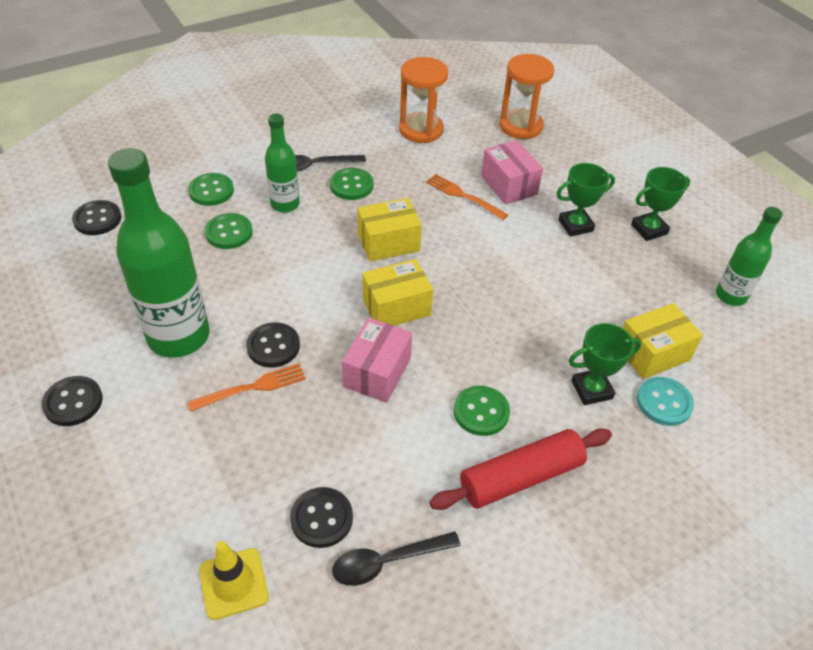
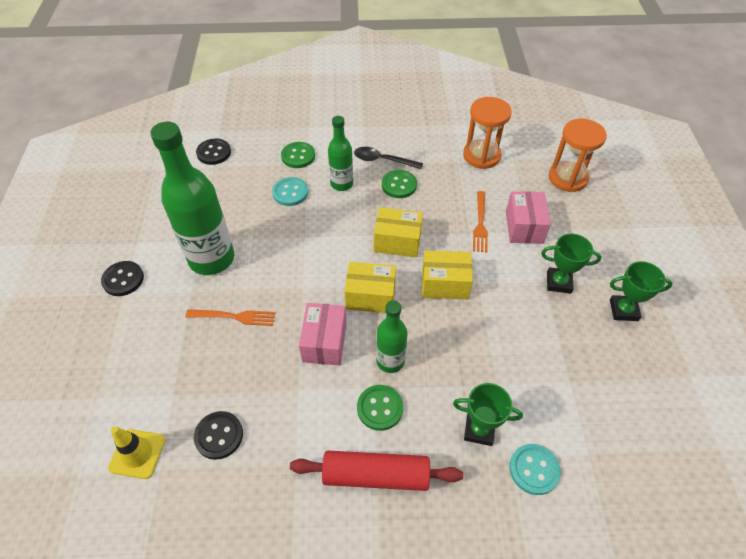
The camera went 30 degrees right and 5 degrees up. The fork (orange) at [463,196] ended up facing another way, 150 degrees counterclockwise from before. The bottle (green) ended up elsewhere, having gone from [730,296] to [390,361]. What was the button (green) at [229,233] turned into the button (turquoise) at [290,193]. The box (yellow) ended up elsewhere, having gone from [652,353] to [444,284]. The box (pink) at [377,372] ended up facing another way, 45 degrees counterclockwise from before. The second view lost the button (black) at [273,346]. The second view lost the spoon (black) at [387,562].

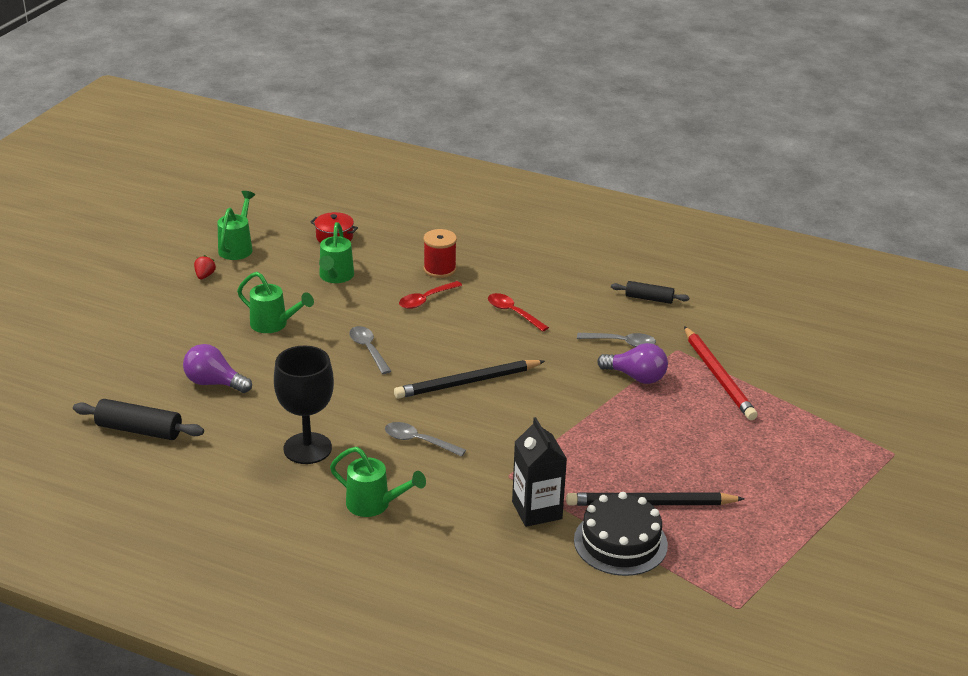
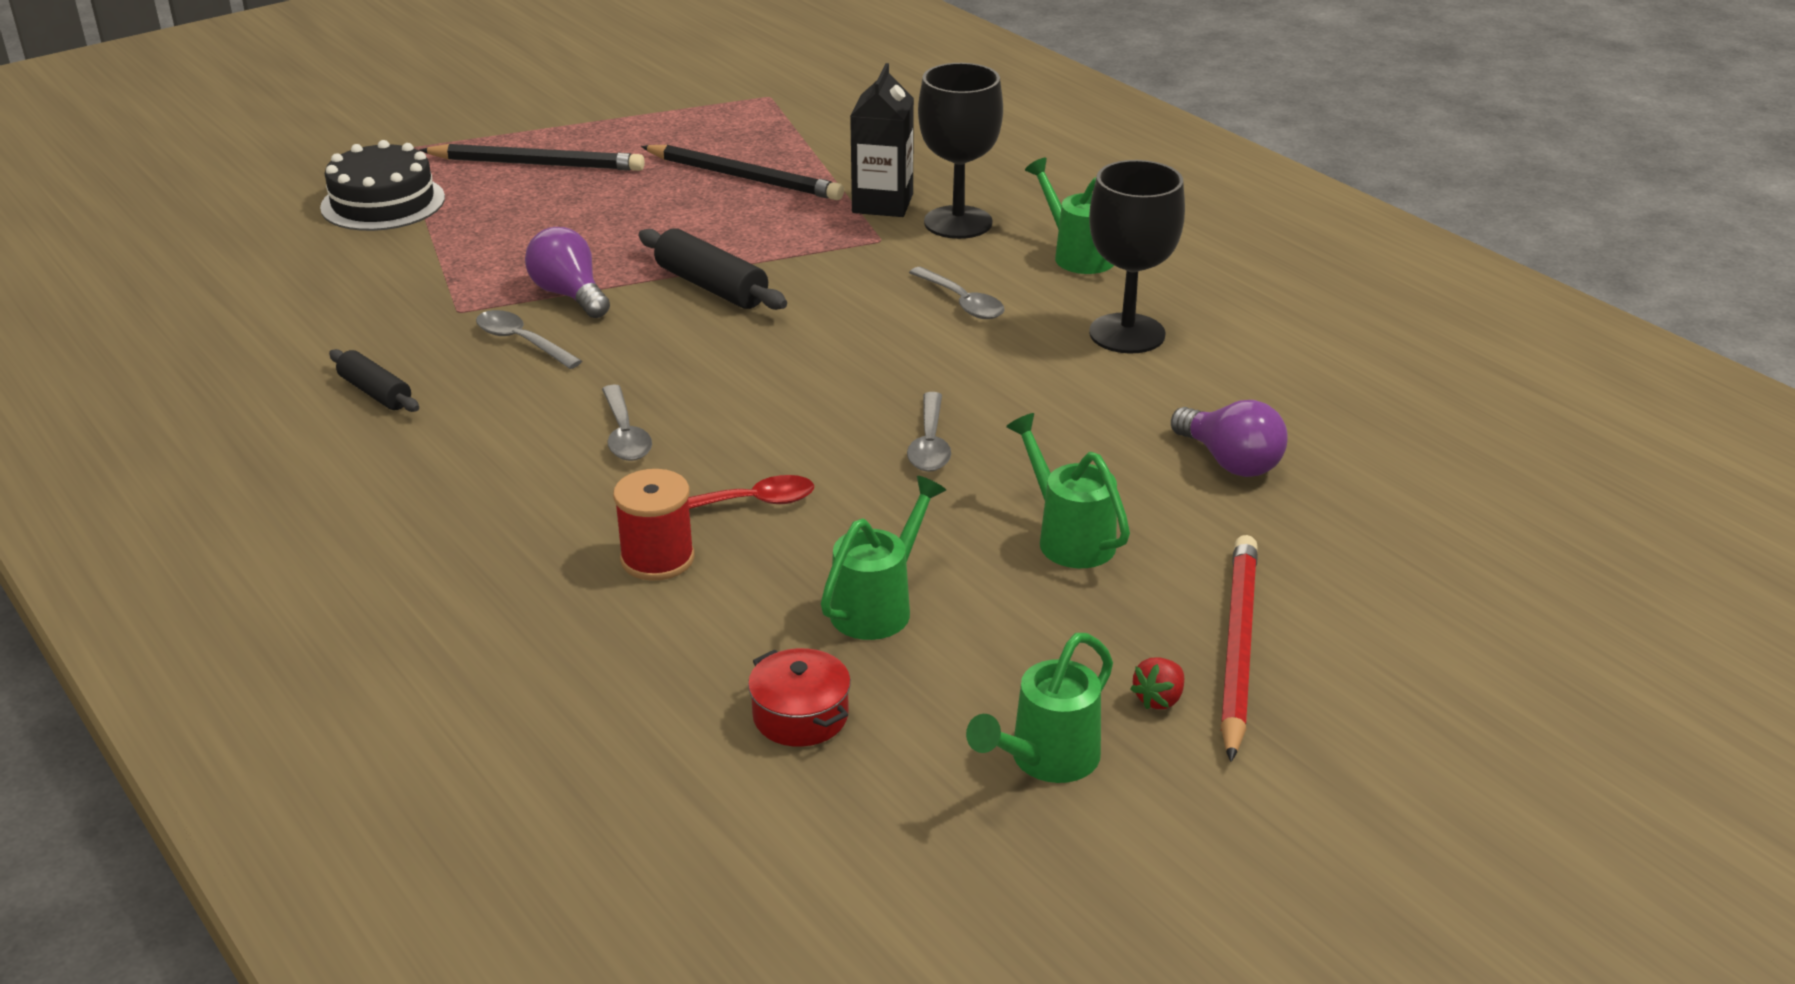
The camera went 150 degrees left and 0 degrees up. What was the spoon (red) at [513,313] turned into the spoon (grey) at [625,435]. The pencil (red) ended up elsewhere, having gone from [718,376] to [1237,648]. The pencil (black) ended up elsewhere, having gone from [467,382] to [536,164]. The rolling pin (black) ended up elsewhere, having gone from [139,430] to [711,286]. The cake (black) ended up elsewhere, having gone from [620,542] to [383,203]. The second view gained the goblet (black) at [958,222].

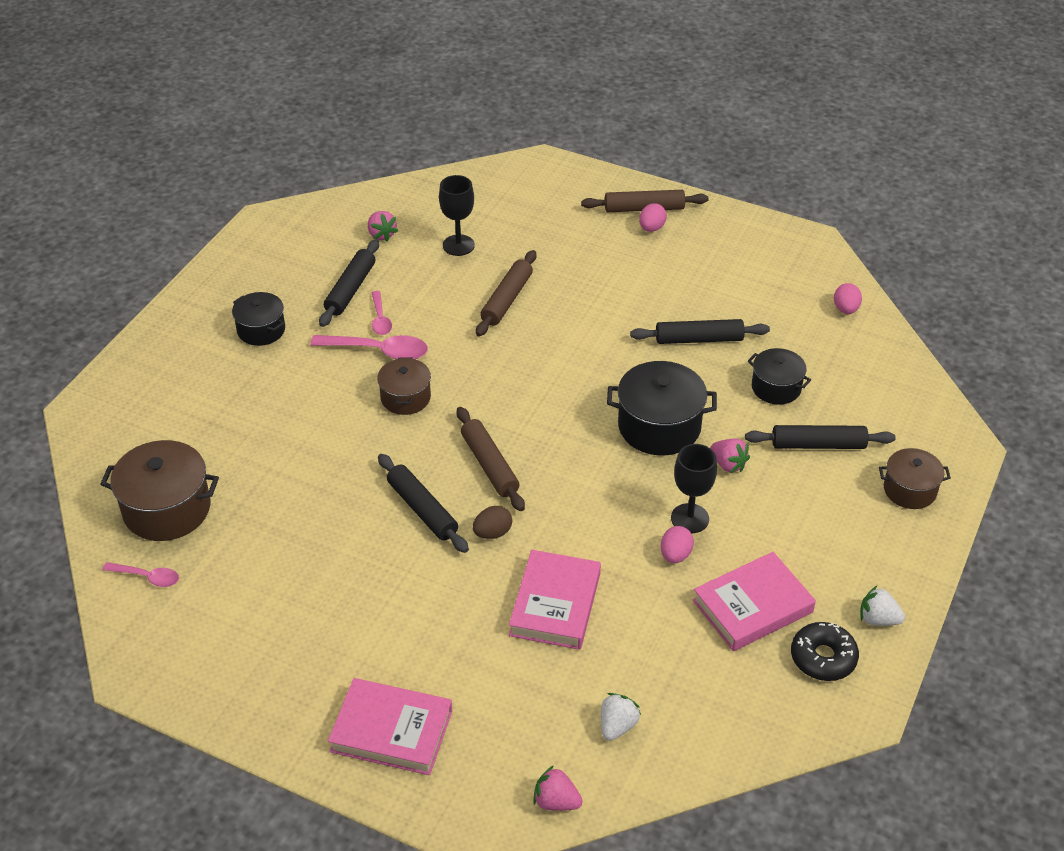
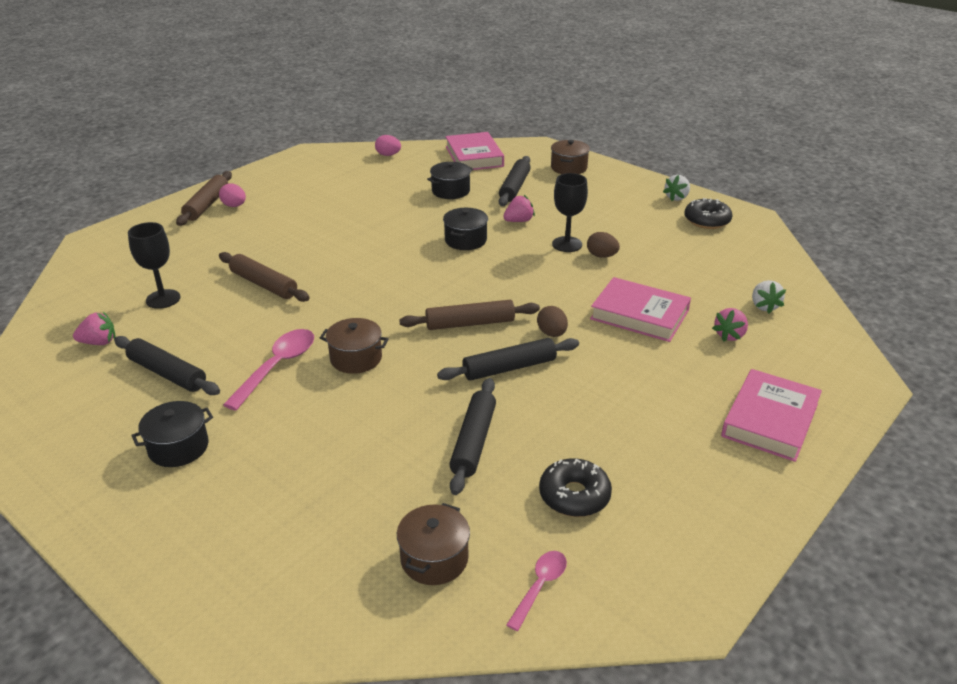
The camera went 75 degrees left and 10 degrees down. The second view lost the spoon (pink) at [380,319]. The rolling pin (black) ended up elsewhere, having gone from [699,339] to [473,441]. The size of the pot (black) at [659,426] changed by a factor of 0.62. The size of the pot (brown) at [167,509] changed by a factor of 0.62. What was the egg (pink) at [675,555] turned into the egg (brown) at [601,256]. The book (pink) ended up elsewhere, having gone from [752,606] to [474,156]. The strawberry (white) at [617,726] ended up facing another way, 135 degrees counterclockwise from before. The strawberry (pink) ended up elsewhere, having gone from [556,801] to [729,335]. The second view gained the donut (black) at [574,495].

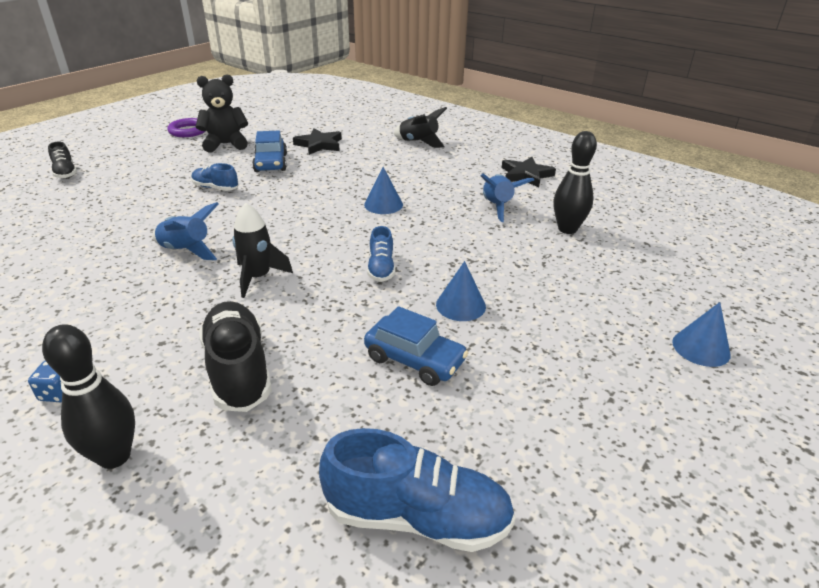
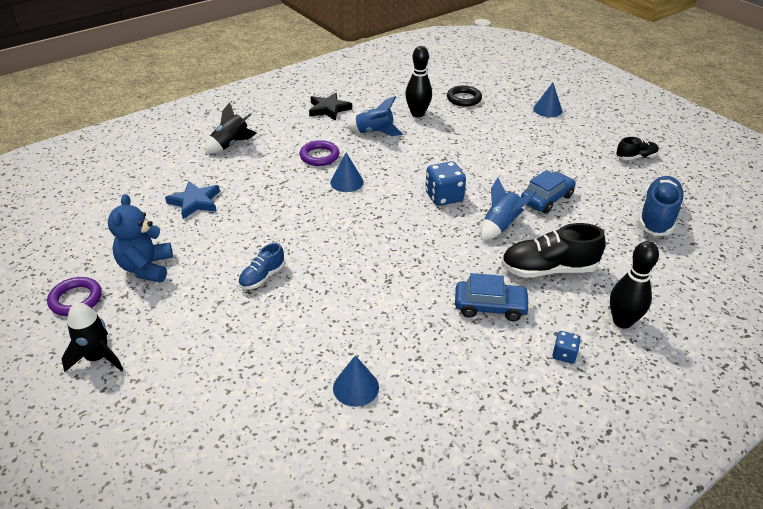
The camera went 75 degrees left and 5 degrees up. What was the teddy bear (black) at [226,144] turned into the teddy bear (blue) at [146,268]. What was the star (black) at [319,145] turned into the star (blue) at [195,202]. The car (blue) ended up elsewhere, having gone from [271,163] to [490,307]. The shoe (black) ended up elsewhere, having gone from [65,173] to [635,157]. The rocket (blue) ended up elsewhere, having gone from [187,250] to [500,226]. The rocket (black) ended up elsewhere, having gone from [258,277] to [98,358]. Where the shoe (blue) stood at [381,268], the dice (blue) came to stand at [444,197]. The cone (blue) ended up elsewhere, having gone from [460,305] to [356,387]. The second view gained the ring (black) at [464,99]. The second view gained the ring (purple) at [319,156].

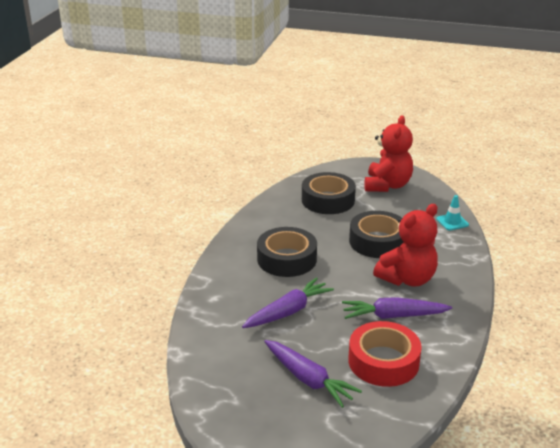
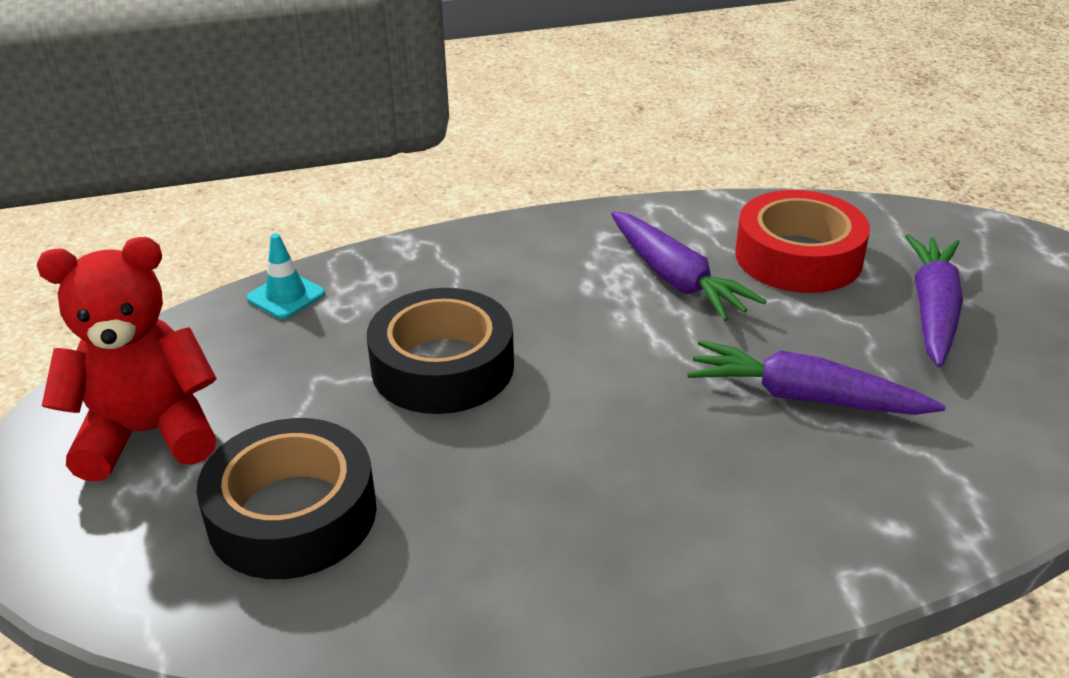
The camera went 120 degrees left and 5 degrees up. The second view lost the teddy bear (red) at [407,279]. The second view lost the tape (black) at [287,259].

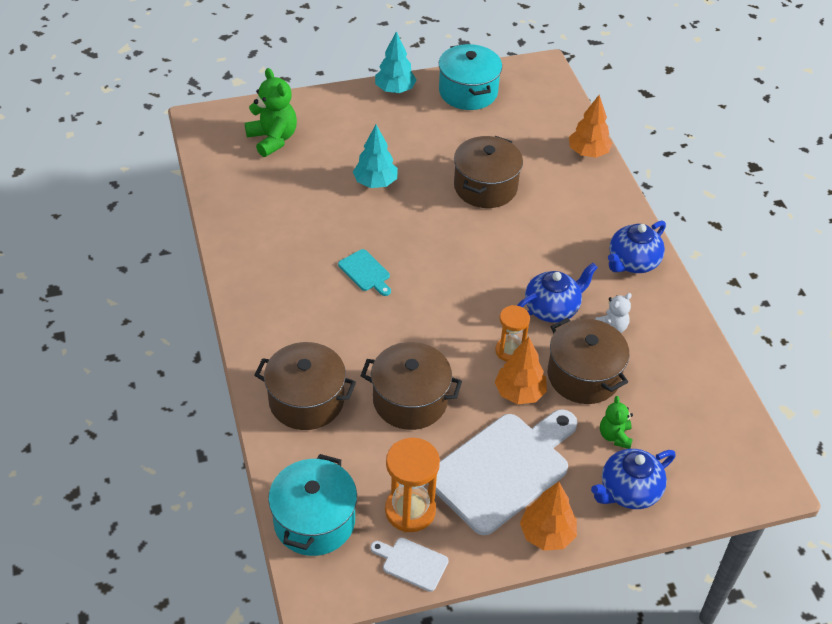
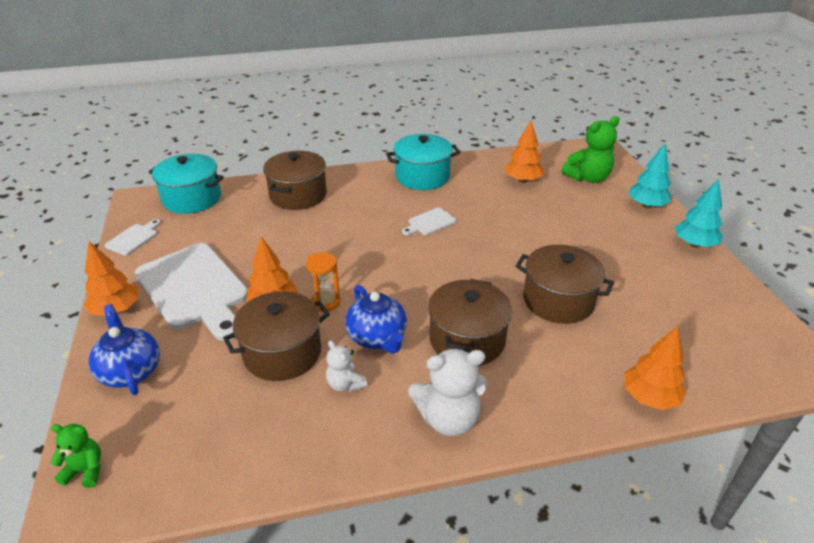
The camera went 95 degrees right and 10 degrees down. The pot (turquoise) ended up elsewhere, having gone from [468,92] to [422,176]. The tree (turquoise) ended up elsewhere, having gone from [375,183] to [646,205]. Where the teapot (blue) stood at [632,262], the teddy bear (white) came to stand at [448,418]. What was the cutting board (turquoise) at [365,272] turned into the cutting board (white) at [429,222]. The pot (brown) ended up elsewhere, having gone from [410,400] to [467,339]. The teddy bear (green) ended up elsewhere, having gone from [614,436] to [85,470]. The second view lost the hourglass (orange) at [410,510]. The second view gained the tree (orange) at [522,180].

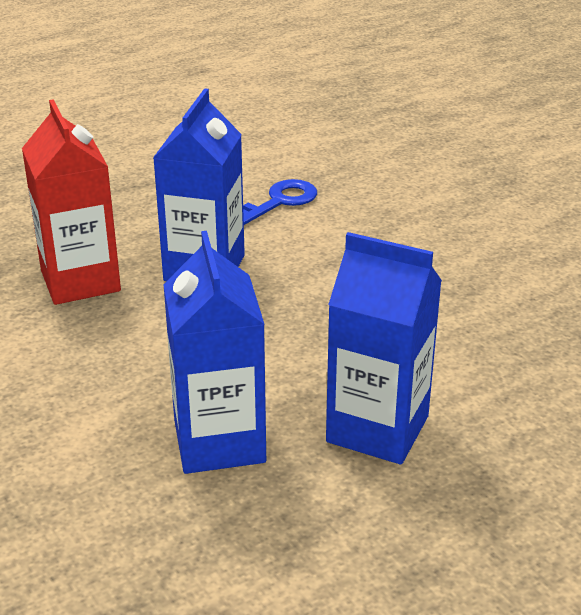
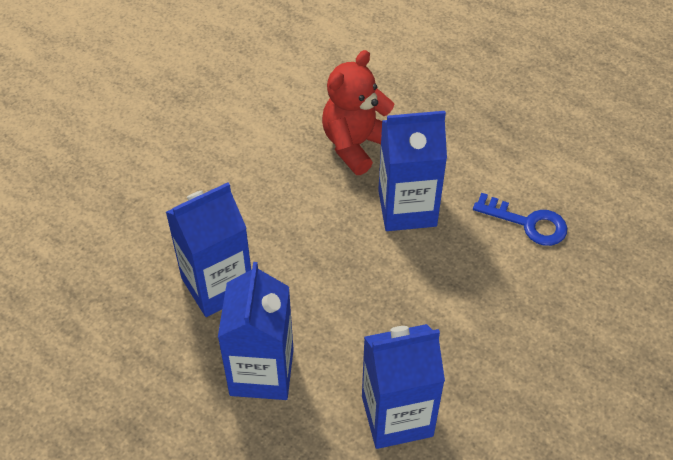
The camera went 70 degrees right and 20 degrees up. Where the carton (red) stood at [80,281], the teddy bear (red) came to stand at [356,144]. The second view gained the carton (blue) at [397,416].

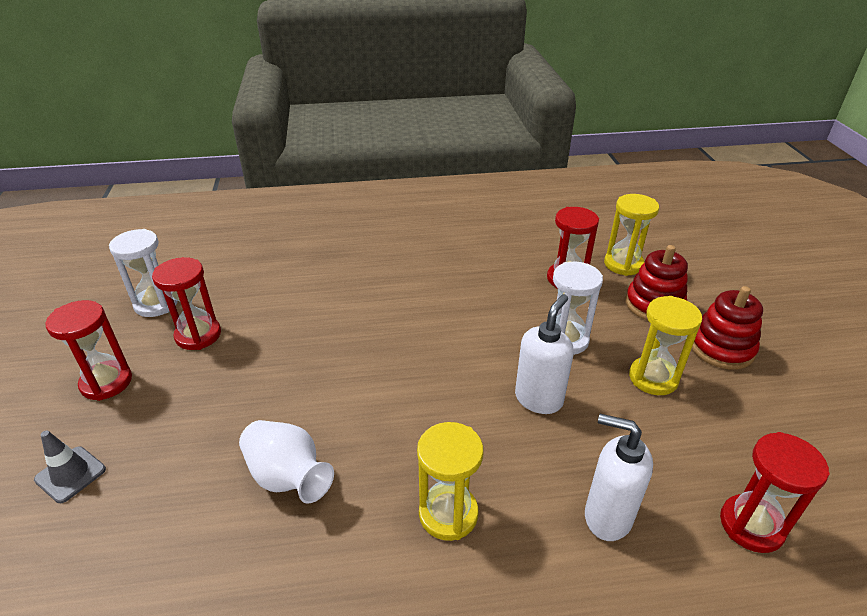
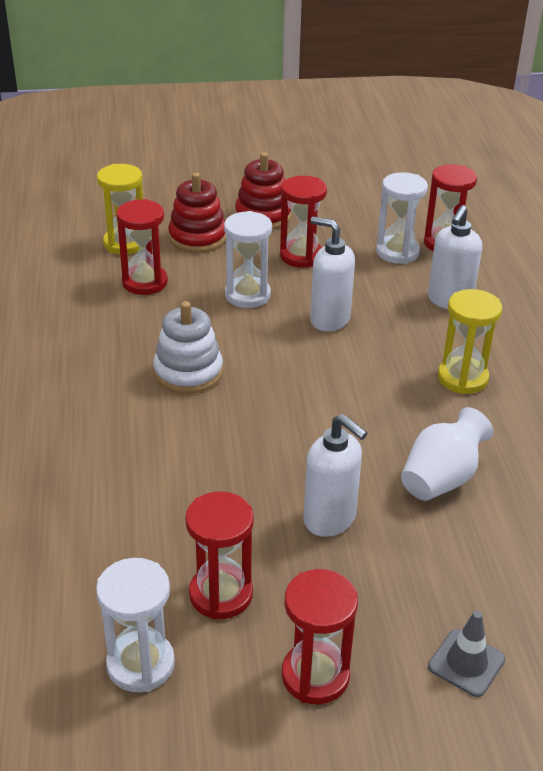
The camera went 90 degrees left and 0 degrees up. What was the hourglass (yellow) at [653,378] turned into the hourglass (red) at [301,256]. The second view gained the hourglass (white) at [397,252]. The second view gained the stacking toy (white) at [188,372]. The second view gained the soap dispenser (white) at [330,519].

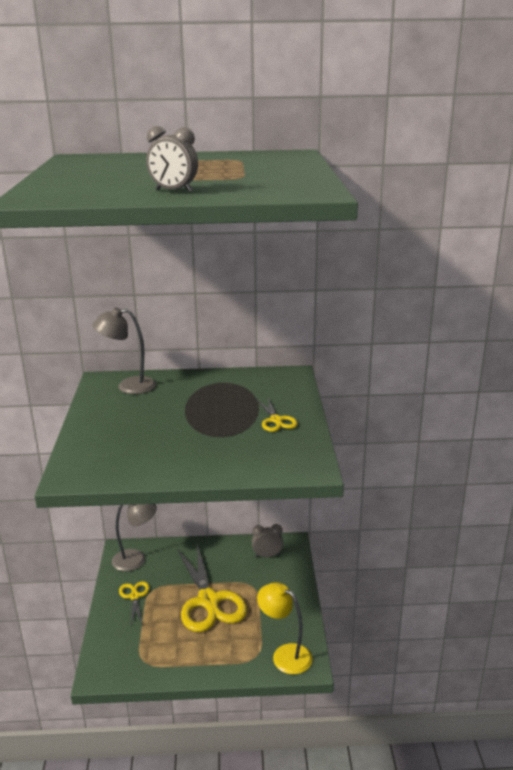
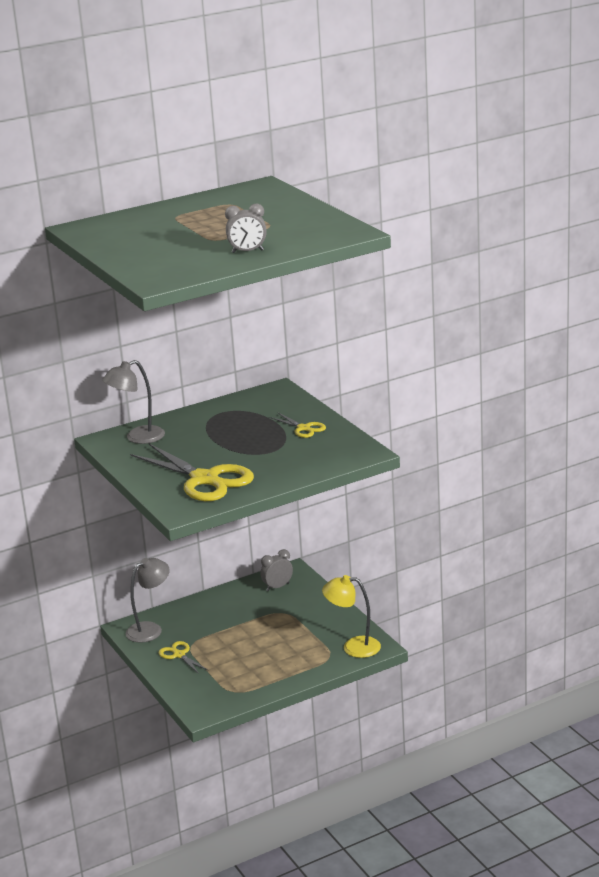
The camera went 25 degrees left and 0 degrees up. The scissors (yellow) ended up elsewhere, having gone from [208,601] to [204,479].

